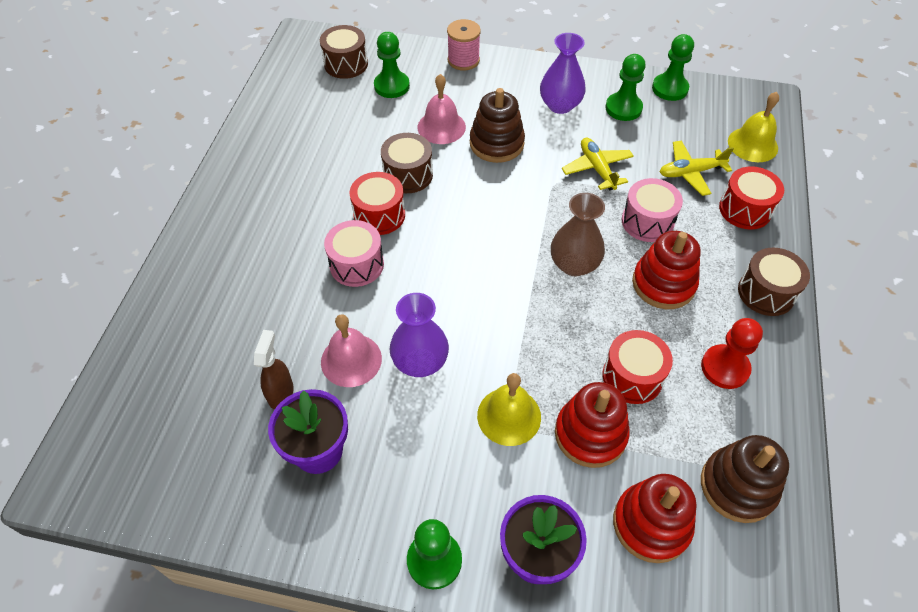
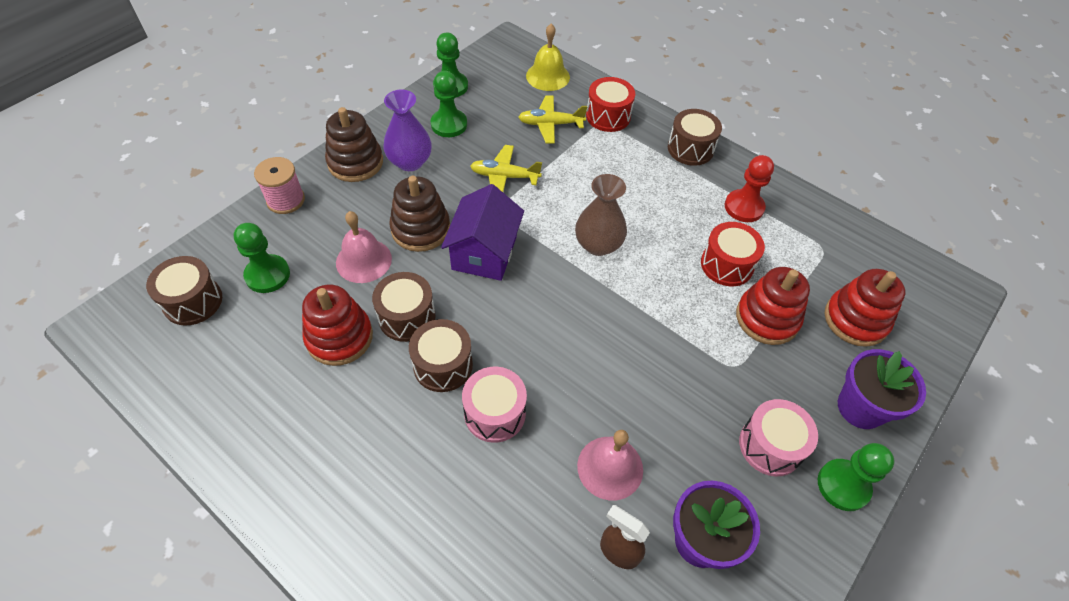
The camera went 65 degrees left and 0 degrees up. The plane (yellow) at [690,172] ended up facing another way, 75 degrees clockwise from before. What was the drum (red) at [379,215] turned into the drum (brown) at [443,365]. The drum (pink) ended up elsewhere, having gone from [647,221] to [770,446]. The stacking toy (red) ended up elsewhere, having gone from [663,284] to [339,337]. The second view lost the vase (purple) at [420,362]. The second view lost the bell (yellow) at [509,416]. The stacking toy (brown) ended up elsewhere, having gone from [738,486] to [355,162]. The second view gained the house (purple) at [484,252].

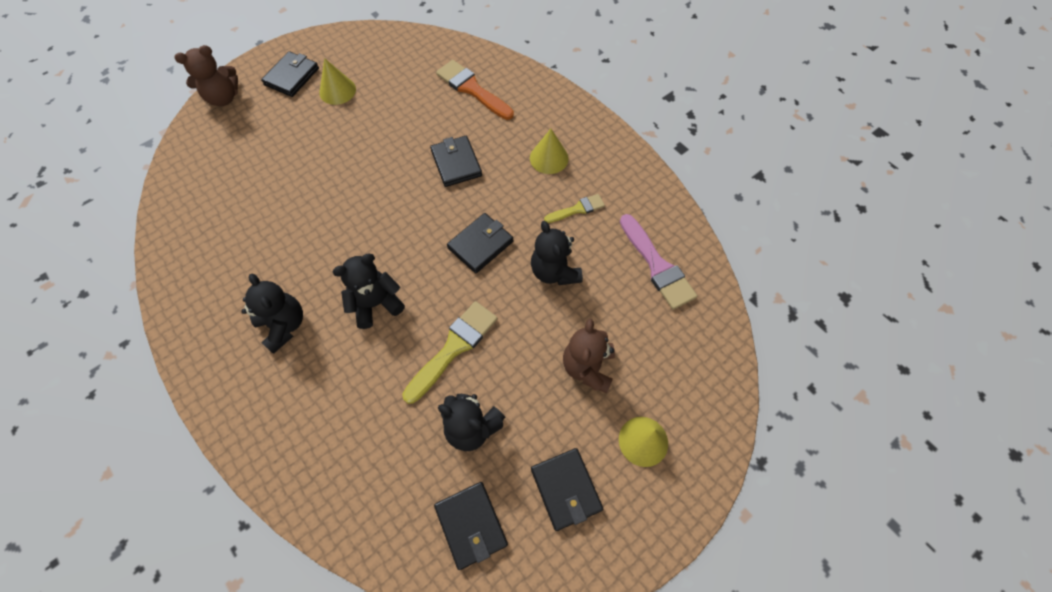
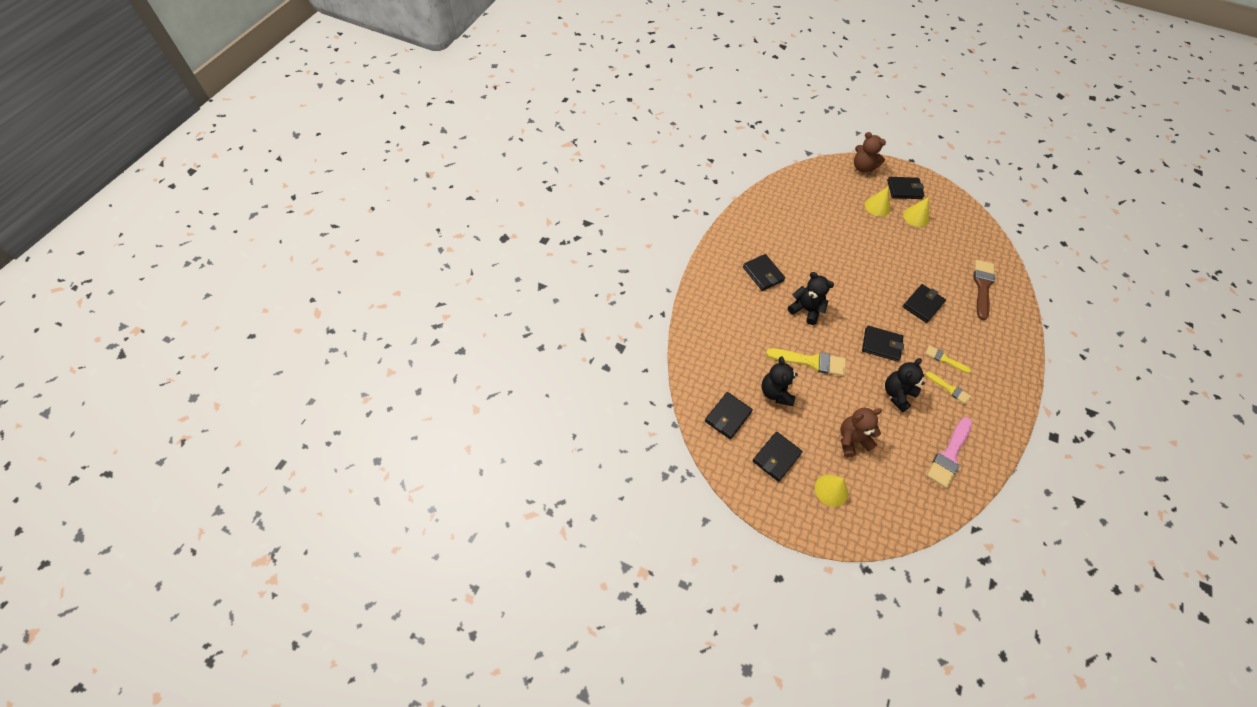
The camera went 60 degrees right and 5 degrees down. What was the brush (orange) at [472,89] turned into the brush (brown) at [982,286]. The cone (yellow) ended up elsewhere, having gone from [549,158] to [877,207]. Where the teddy bear (black) stood at [284,325], the wallet (black) came to stand at [763,274]. The second view gained the brush (yellow) at [944,359].

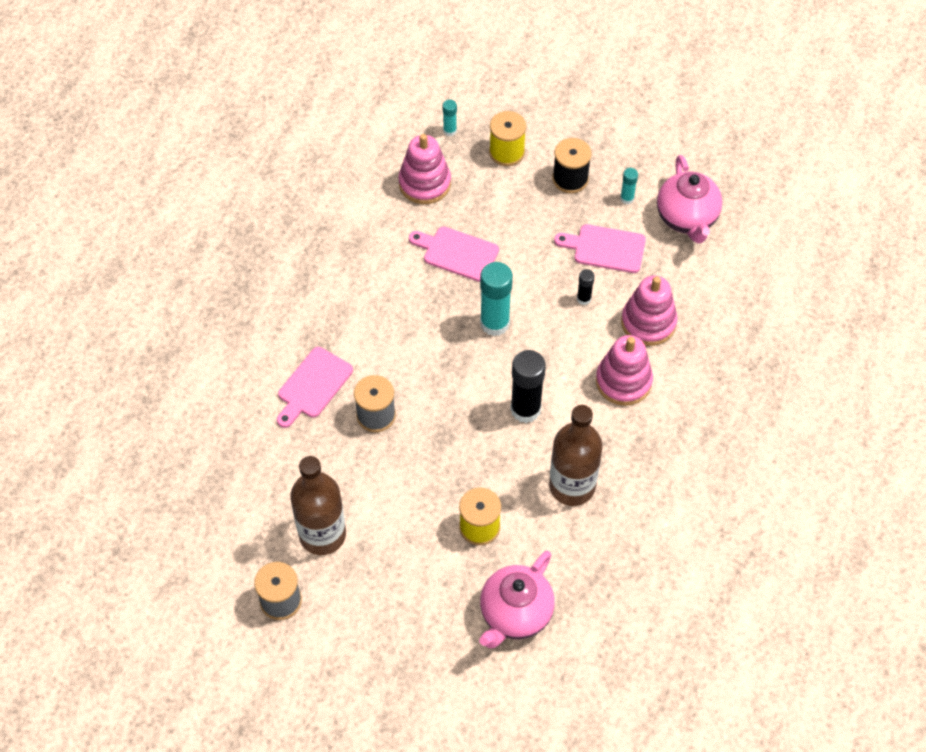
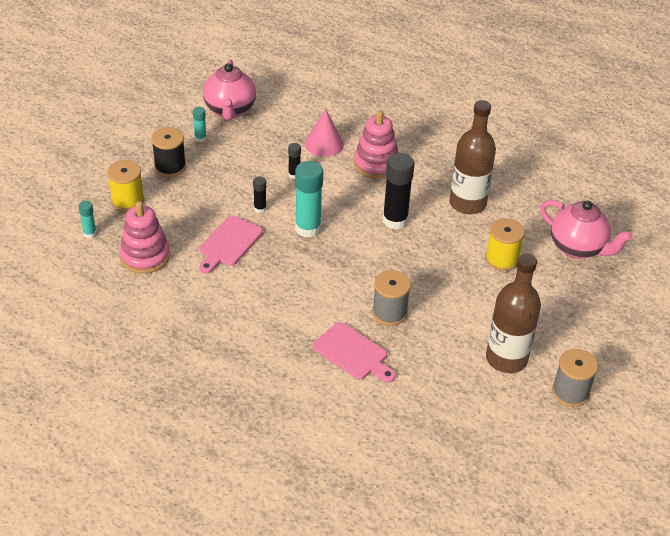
The camera went 85 degrees left and 15 degrees down. The teapot (pink) at [687,218] ended up facing another way, 90 degrees clockwise from before. The second view lost the cutting board (pink) at [605,248]. Where the stacking toy (pink) stood at [648,322], the cone (pink) came to stand at [324,144]. The second view gained the glue stick (black) at [260,208].

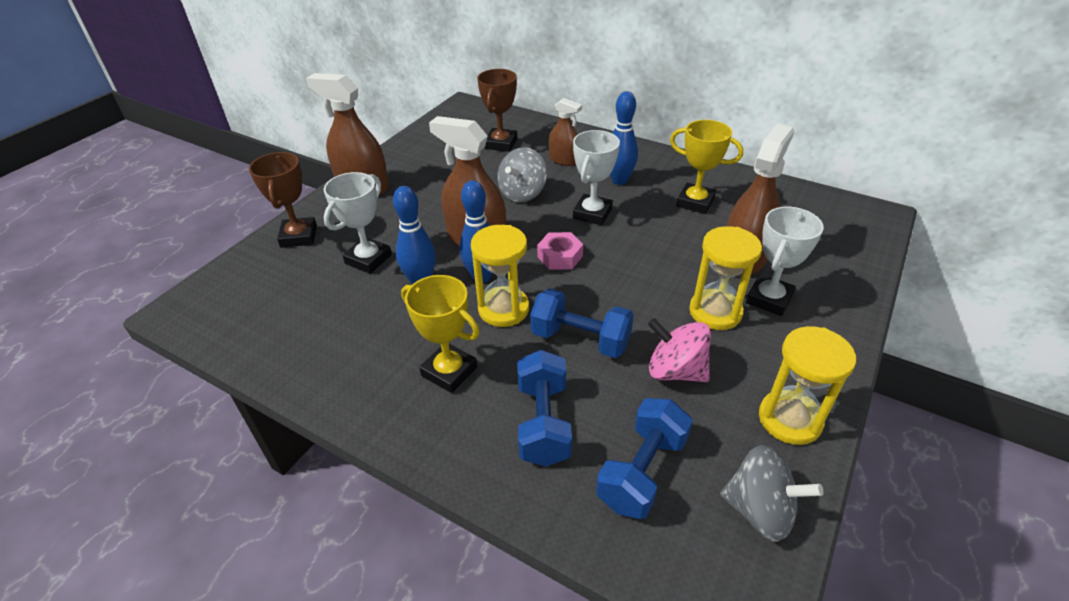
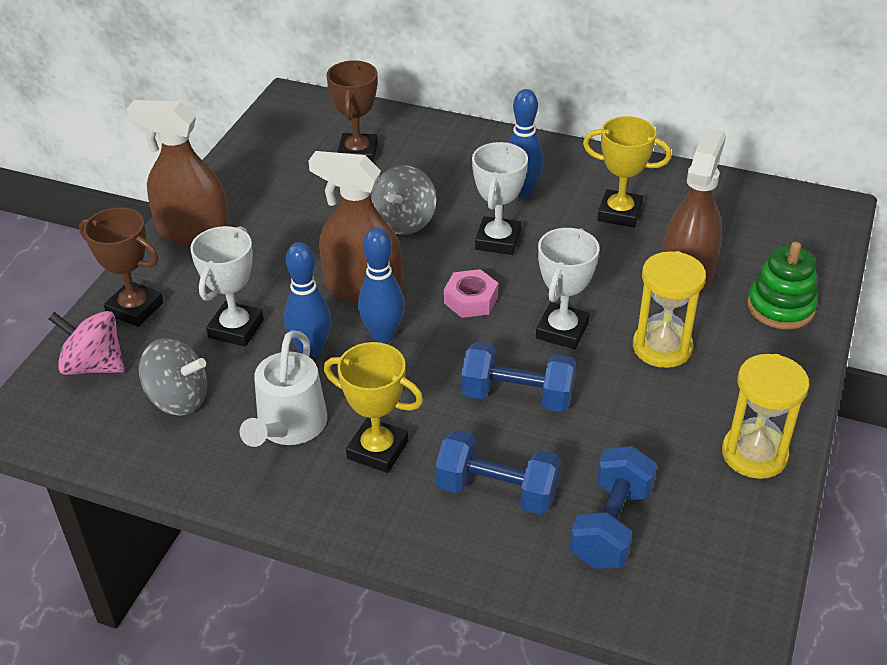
The camera went 10 degrees left and 0 degrees up. The second view lost the spray bottle (brown) at [564,160]. The trophy (brown) at [299,236] ended up facing another way, 45 degrees counterclockwise from before. The trophy (white) ended up elsewhere, having gone from [769,299] to [562,330]. The second view lost the hourglass (yellow) at [503,309]. The spinning top (pink) ended up elsewhere, having gone from [675,371] to [94,365]. The dumbbell (blue) at [543,423] ended up facing another way, 60 degrees counterclockwise from before. The spinning top (grey) ended up elsewhere, having gone from [759,510] to [178,399]. The second view gained the stacking toy (green) at [780,307]. The second view gained the watering can (white) at [289,426].

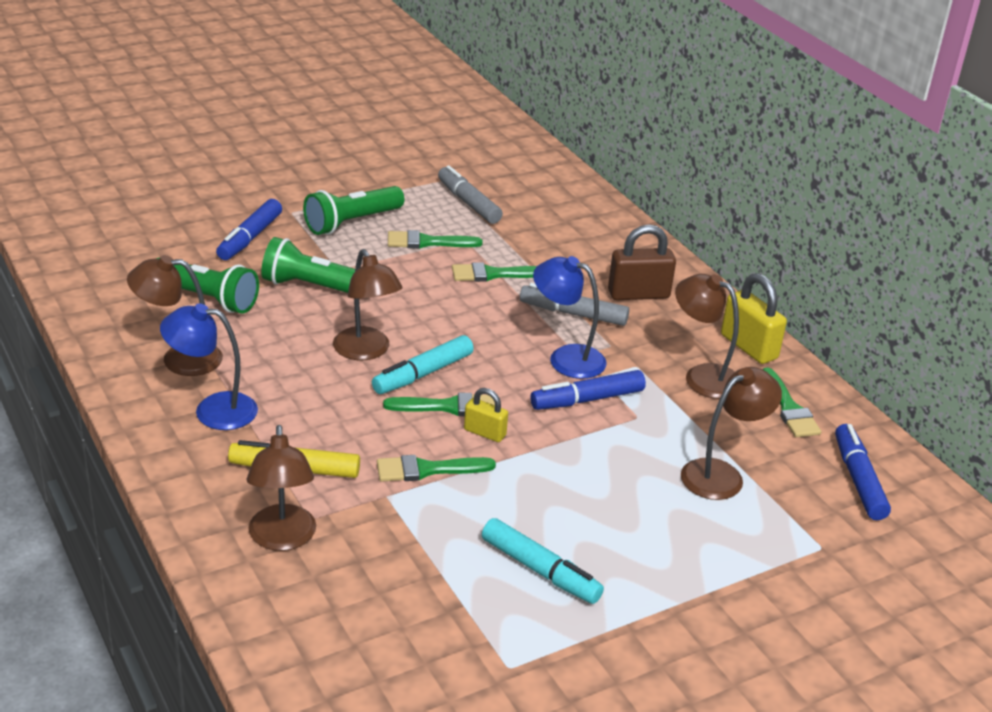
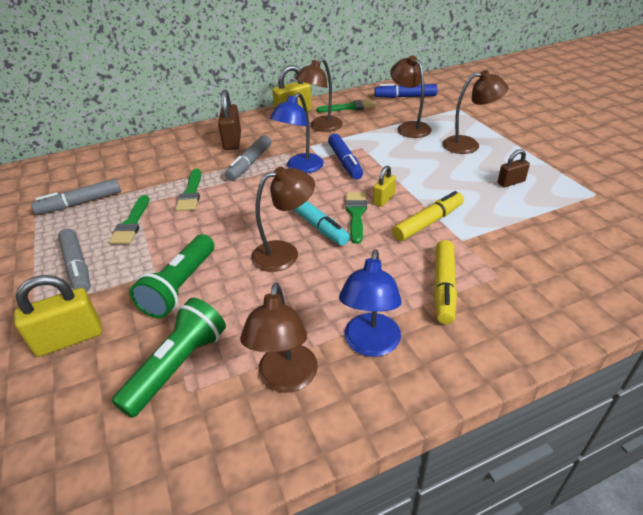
The camera went 80 degrees left and 5 degrees up. Where the flashlight (green) stood at [351,223], the marker (grey) came to stand at [77,267]. Where the marker (blue) stood at [249,238], the padlock (yellow) came to stand at [69,339]. The lamp (brown) ended up elsewhere, having gone from [282,539] to [468,145]. Where the brush (green) stood at [427,470], the marker (yellow) came to stand at [428,222]. Where the marker (turquoise) stood at [540,570], the padlock (brown) came to stand at [511,182].

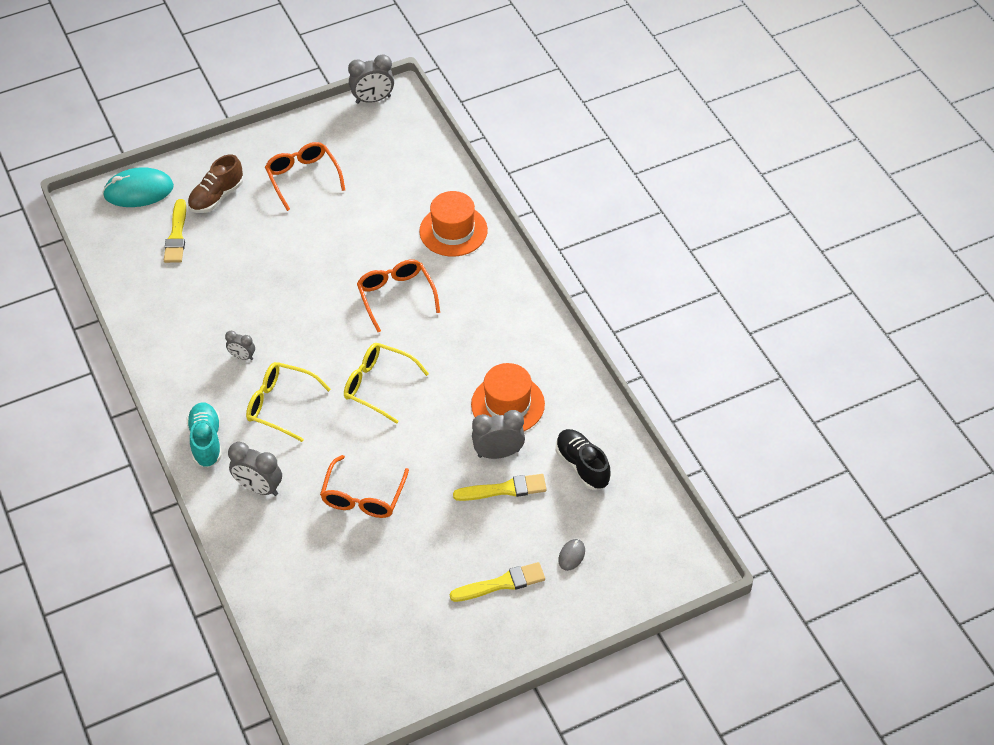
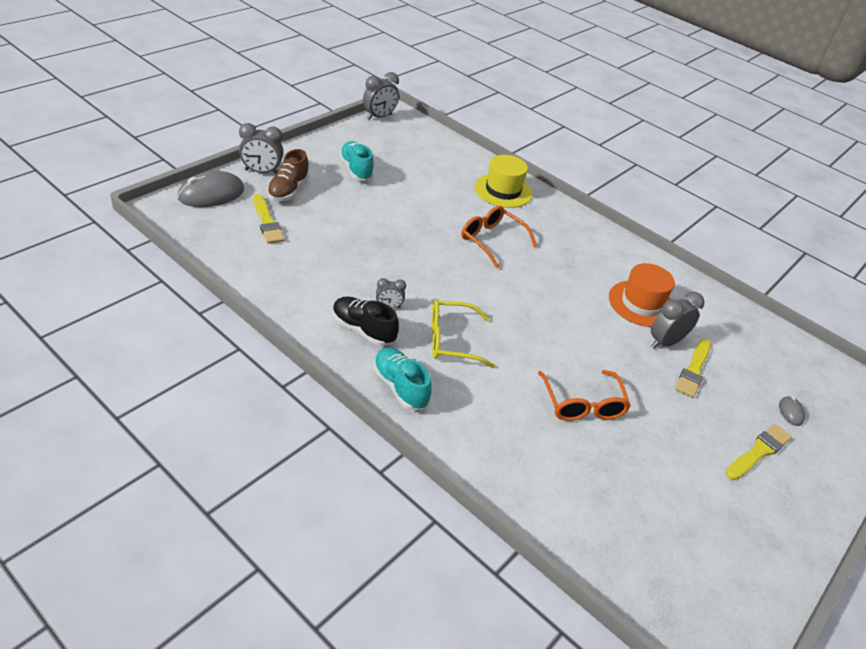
The camera went 30 degrees left and 10 degrees down. Where the glasses (orange) stood at [303,177], the shoe (turquoise) came to stand at [356,170]. What was the mouse (turquoise) at [138,191] turned into the mouse (grey) at [211,194]. What was the hat (orange) at [453,231] turned into the hat (yellow) at [503,191]. The second view lost the glasses (yellow) at [378,385]. The shoe (black) ended up elsewhere, having gone from [582,466] to [363,330]. The clock (grey) ended up elsewhere, having gone from [259,488] to [262,172]. The brush (yellow) at [504,489] ended up facing another way, 150 degrees clockwise from before.

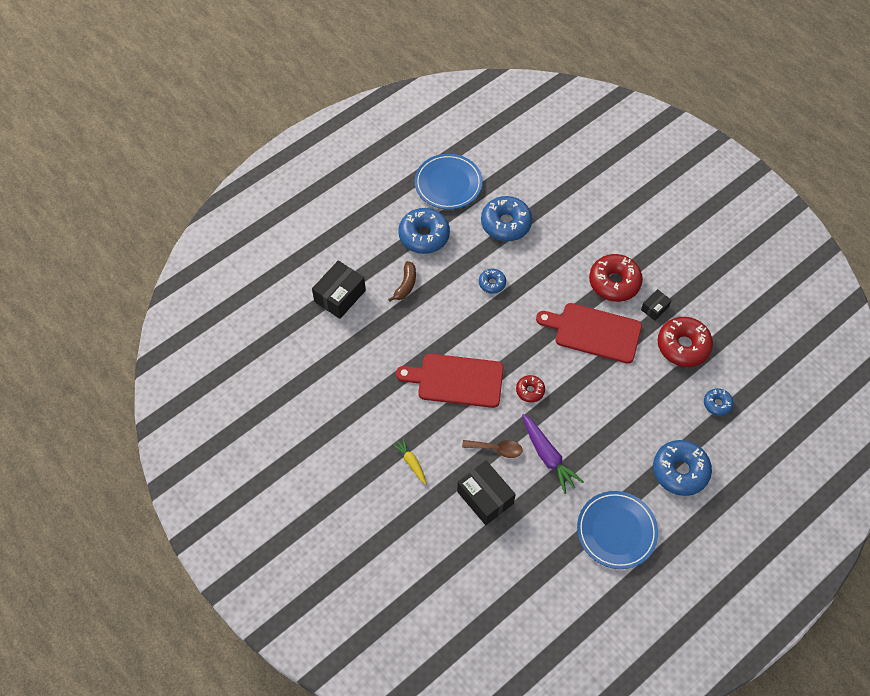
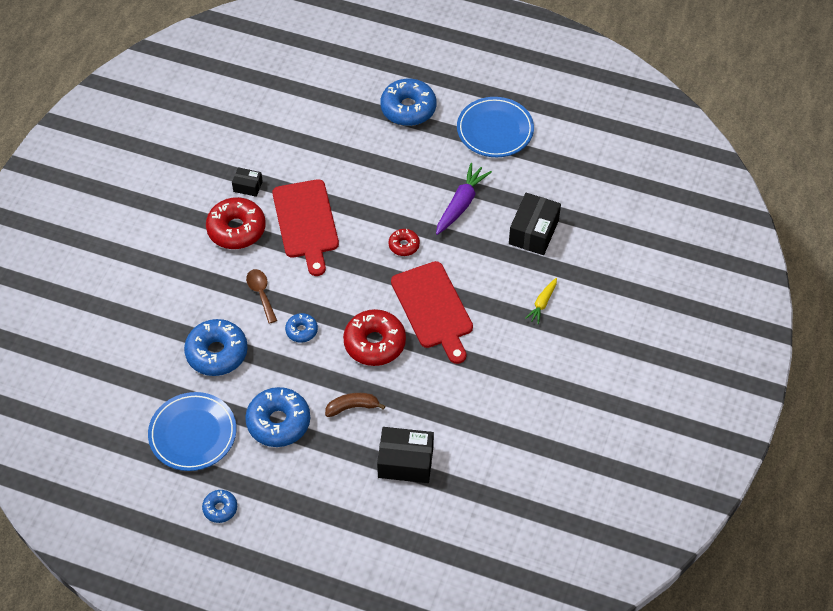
The camera went 120 degrees left and 5 degrees down. The donut (red) ended up elsewhere, having gone from [683,346] to [374,343]. The donut (blue) ended up elsewhere, having gone from [717,404] to [220,508]. The spoon (brown) ended up elsewhere, having gone from [497,449] to [261,293].

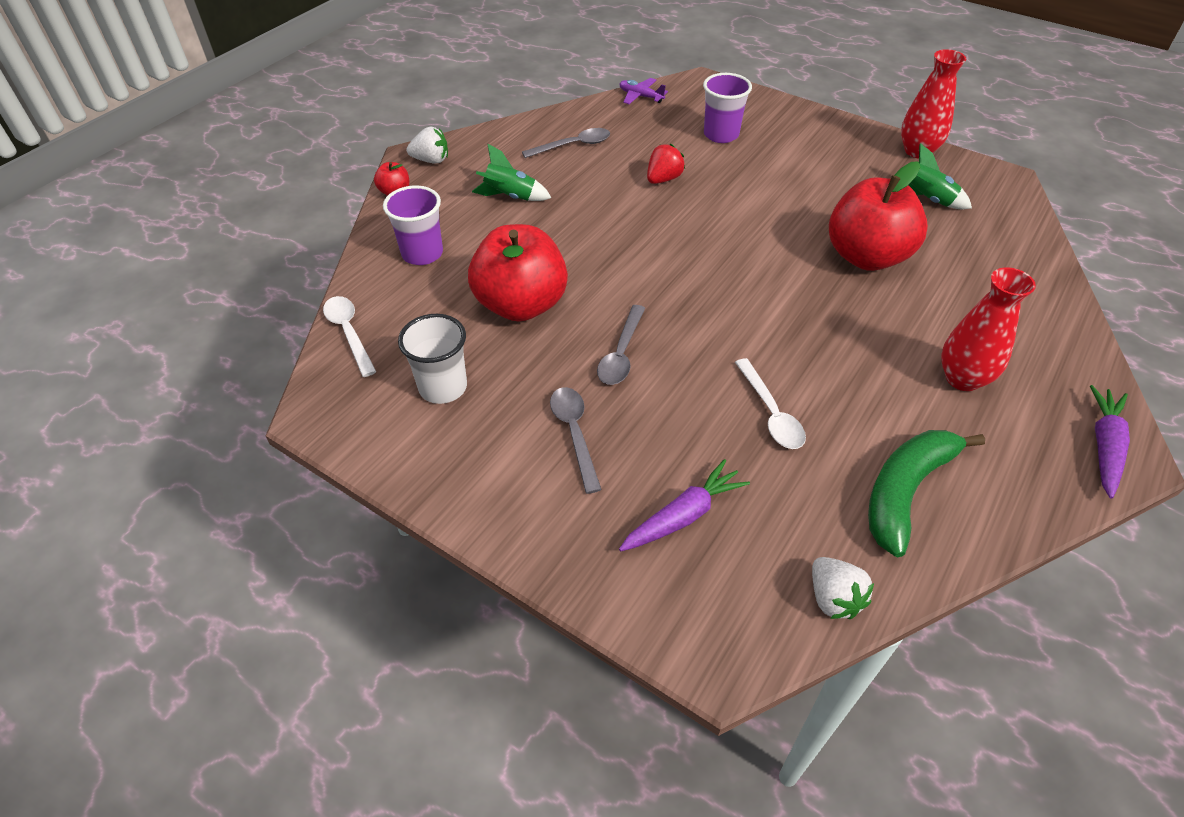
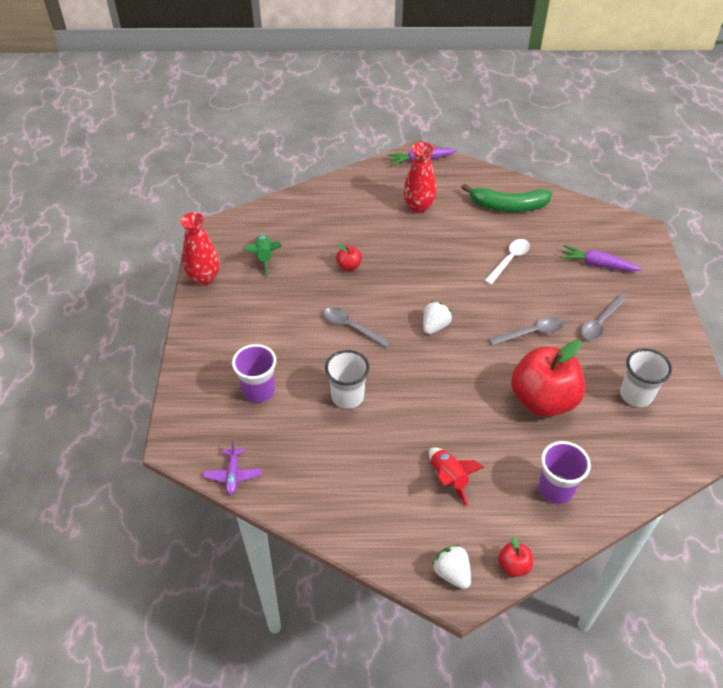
The camera went 125 degrees left and 0 degrees up. The spoon (grey) ended up elsewhere, having gone from [573,146] to [351,327]. What was the rocket (green) at [510,197] turned into the rocket (red) at [448,478]. Where the strawberry (red) stood at [663,179], the cup (white) came to stand at [347,396]. The size of the apple (red) at [866,256] changed by a factor of 0.42. The second view lost the spoon (white) at [349,333]. The strawberry (white) ended up elsewhere, having gone from [833,598] to [435,326].

